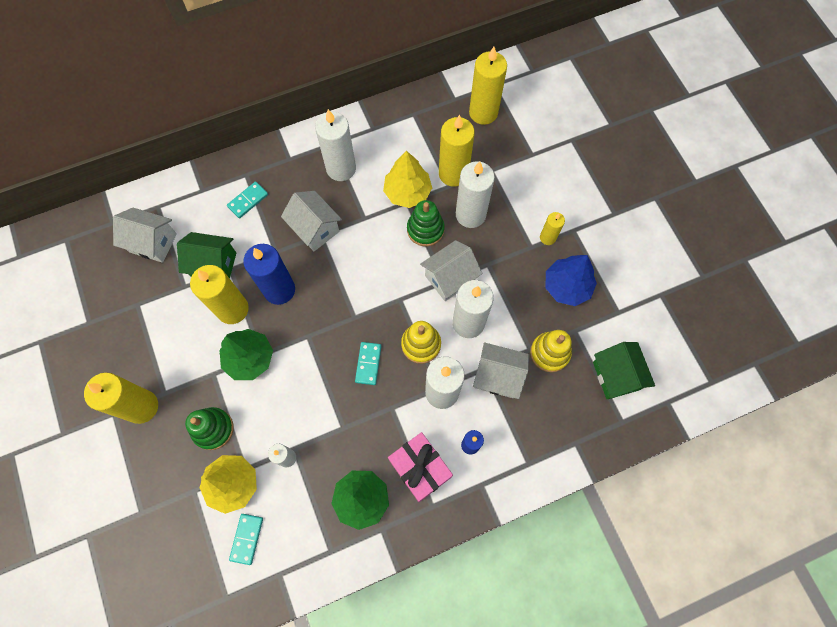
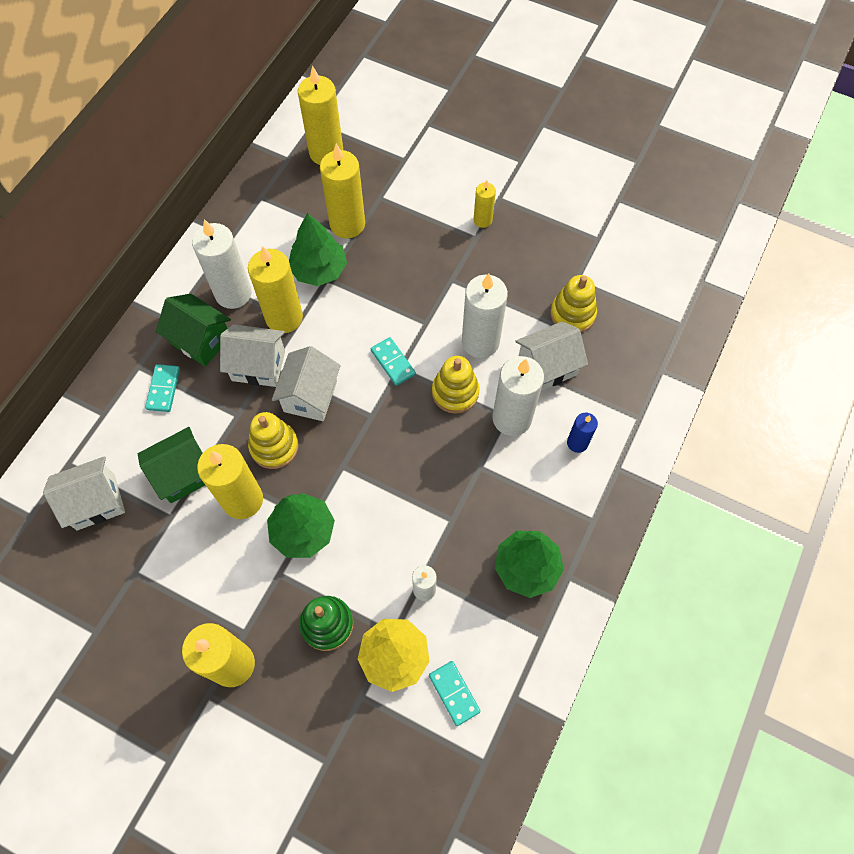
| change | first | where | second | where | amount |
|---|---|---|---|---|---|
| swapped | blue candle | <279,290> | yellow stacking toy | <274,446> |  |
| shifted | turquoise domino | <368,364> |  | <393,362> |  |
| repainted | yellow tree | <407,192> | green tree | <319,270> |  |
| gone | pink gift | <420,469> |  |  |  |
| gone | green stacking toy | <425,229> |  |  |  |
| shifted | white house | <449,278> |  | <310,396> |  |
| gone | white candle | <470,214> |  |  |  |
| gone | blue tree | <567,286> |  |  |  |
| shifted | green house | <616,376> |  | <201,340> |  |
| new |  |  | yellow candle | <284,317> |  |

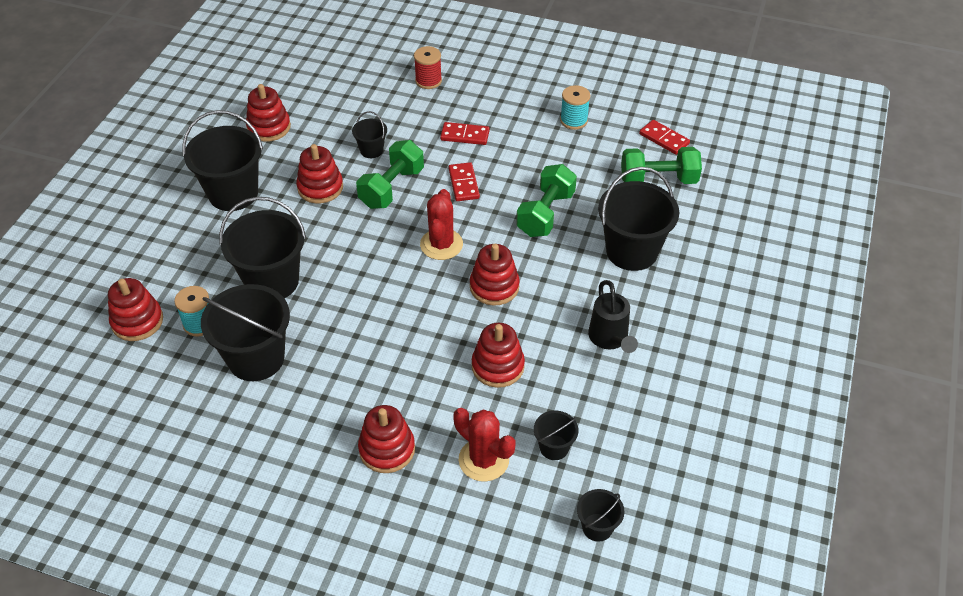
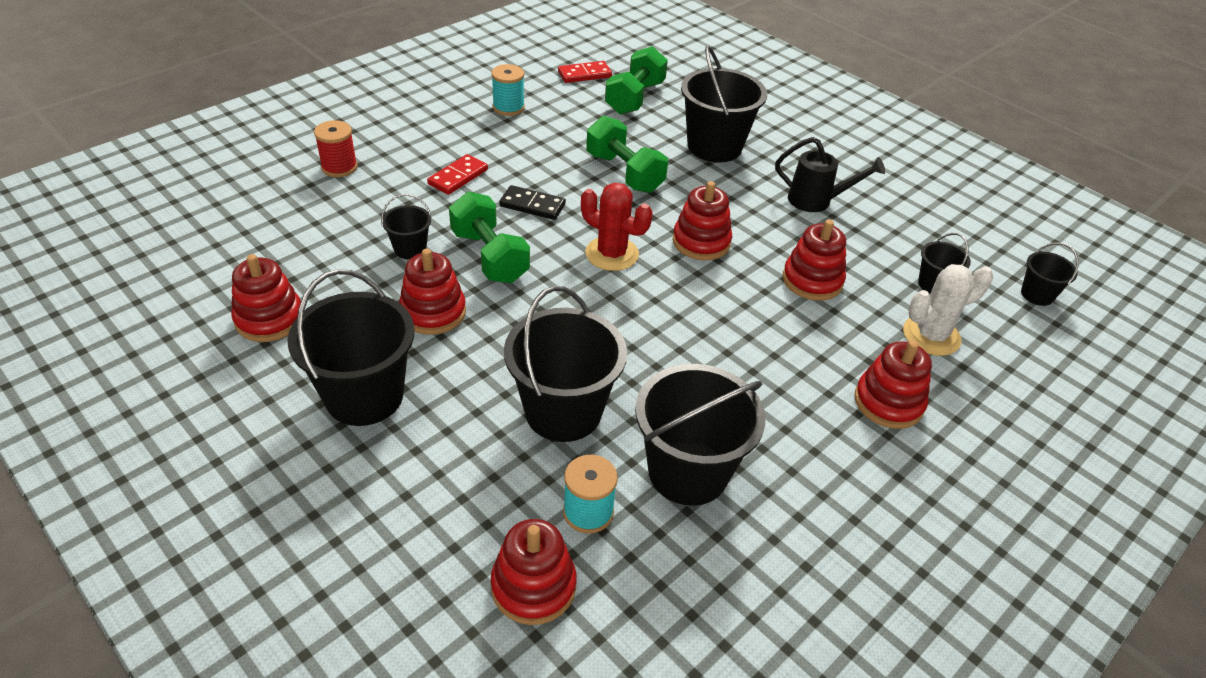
| change | first | where | second | where | amount |
|---|---|---|---|---|---|
| repainted | red domino | <463,184> | black domino | <532,205> |  |
| repainted | red cactus | <483,460> | white cactus | <931,336> |  |

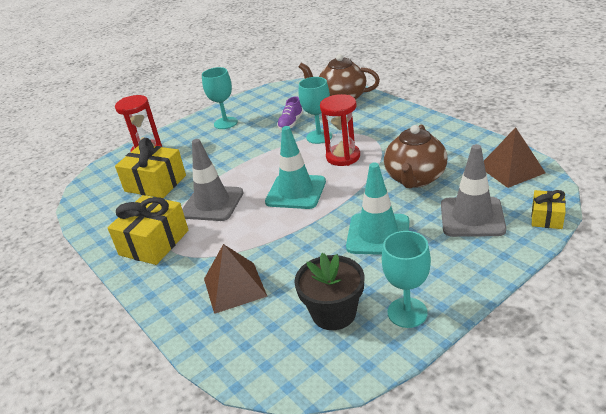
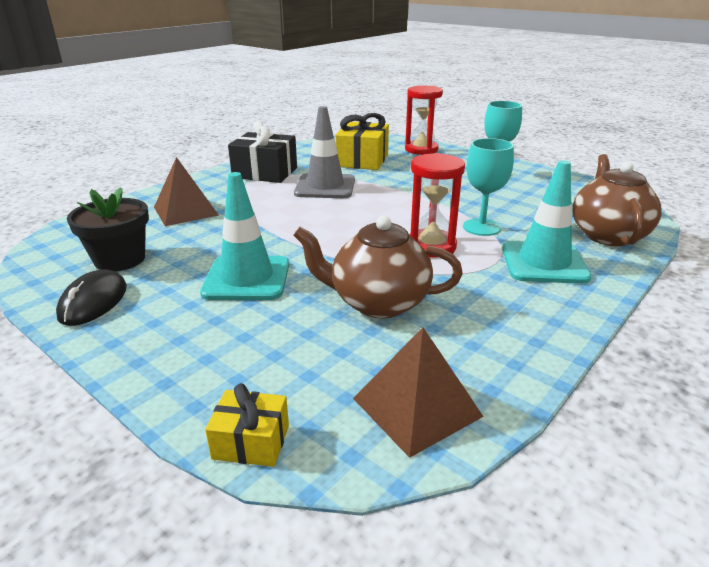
| change | first | where | second | where | amount |
|---|---|---|---|---|---|
| repainted | yellow gift | <154,242> | black gift | <265,173> |  |
| shifted | turquoise traffic cone | <296,192> |  | <544,263> |  |
| gone | purple shoe | <291,123> |  |  |  |
| swapped | turquoise goblet | <407,312> | black mouse | <93,302> |  |
| gone | grey traffic cone | <472,217> |  |  |  |

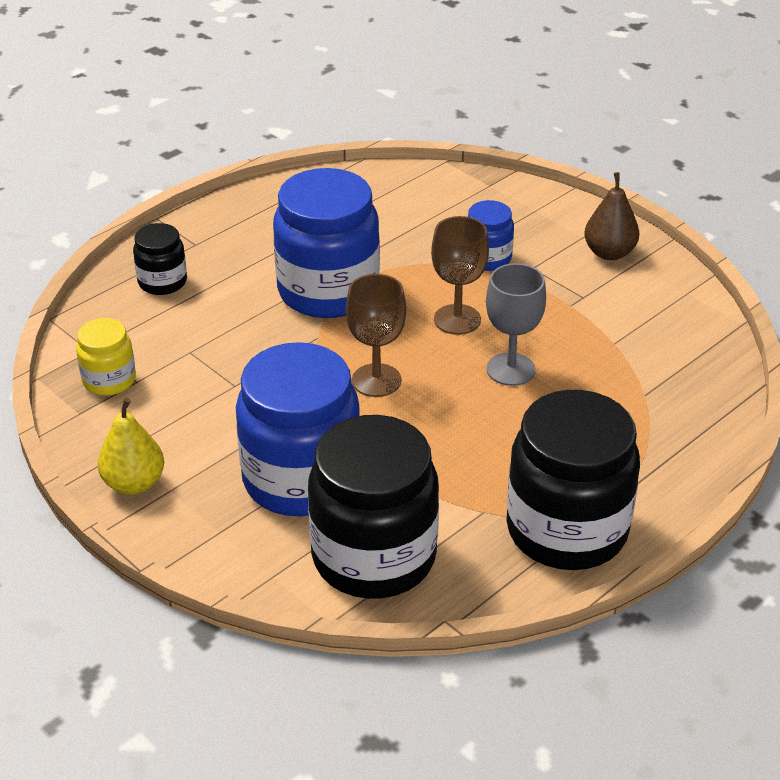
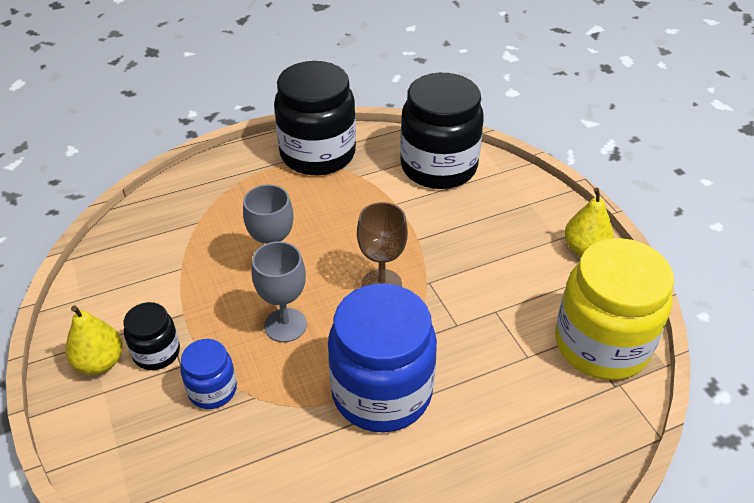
| change | first | where | second | where | amount |
|---|---|---|---|---|---|
| scaled | yellow jar | <109,380> |  | <601,344> | x2.04 |
| shifted | black jar | <162,282> |  | <156,353> |  |
| gone | blue jar | <301,479> |  |  |  |
| repainted | brown goblet | <457,319> | grey goblet | <285,325> |  |
| repainted | brown pear | <609,253> | yellow pear | <100,362> |  |

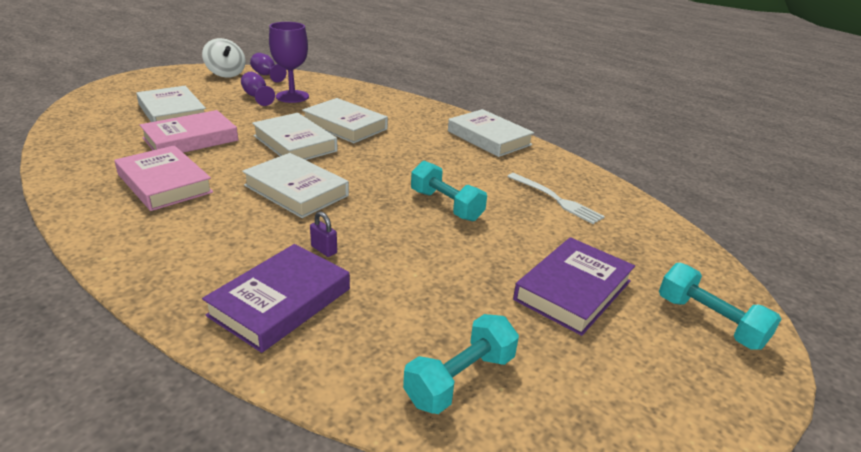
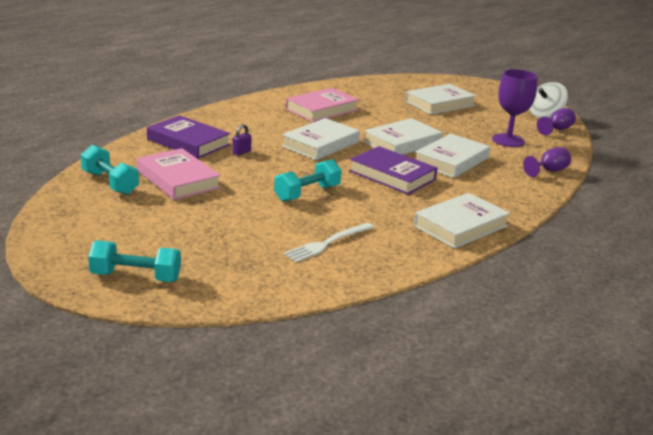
| change | first | where | second | where | amount |
|---|---|---|---|---|---|
| shifted | pink book | <191,139> |  | <178,179> |  |
| shifted | purple goblet | <257,97> |  | <548,171> |  |
| shifted | purple book | <573,290> |  | <392,175> |  |
| rotated | turquoise dumbbell | <709,322> |  | <136,277> | 45 degrees clockwise |

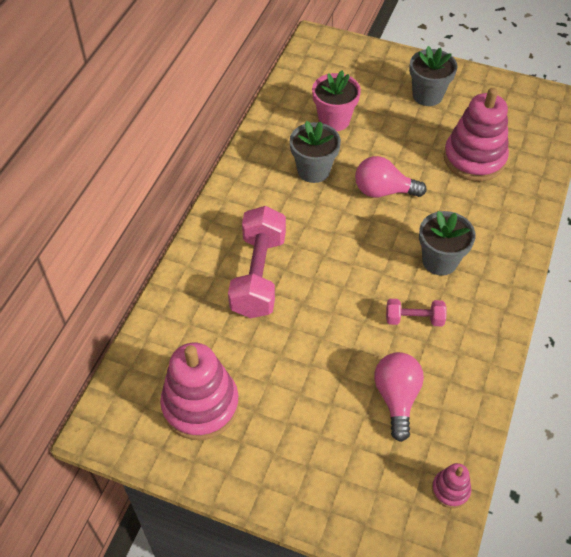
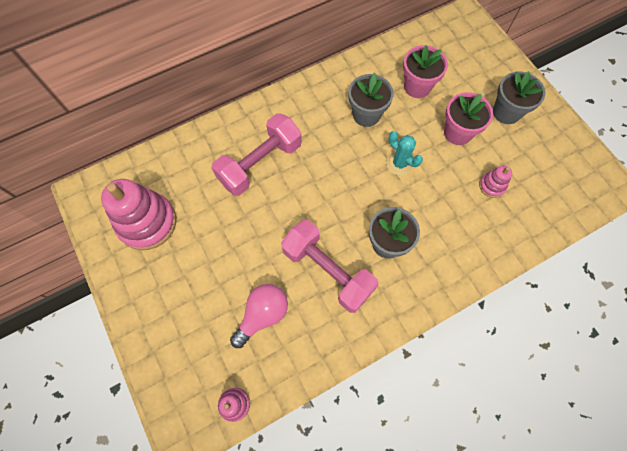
| change | first | where | second | where | amount |
|---|---|---|---|---|---|
| swapped | pink light bulb | <383,191> | turquoise cactus | <399,163> |  |
| scaled | pink dumbbell | <414,319> |  | <328,271> | x1.96 |
| scaled | pink stacking toy | <474,158> |  | <492,186> | x0.47 |
| new |  |  | pink flower pot | <457,132> |  |

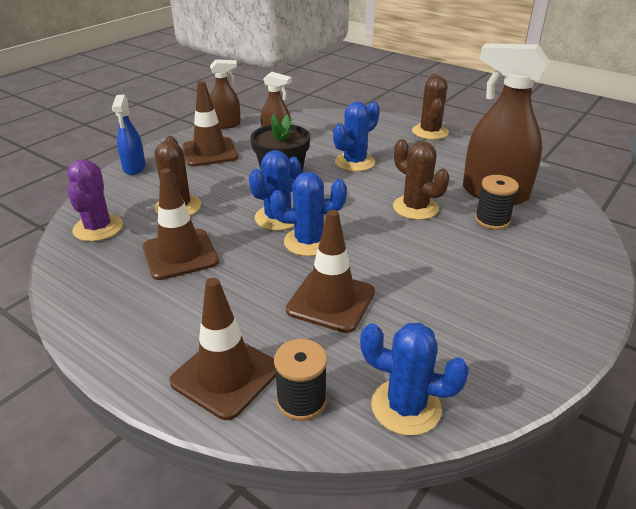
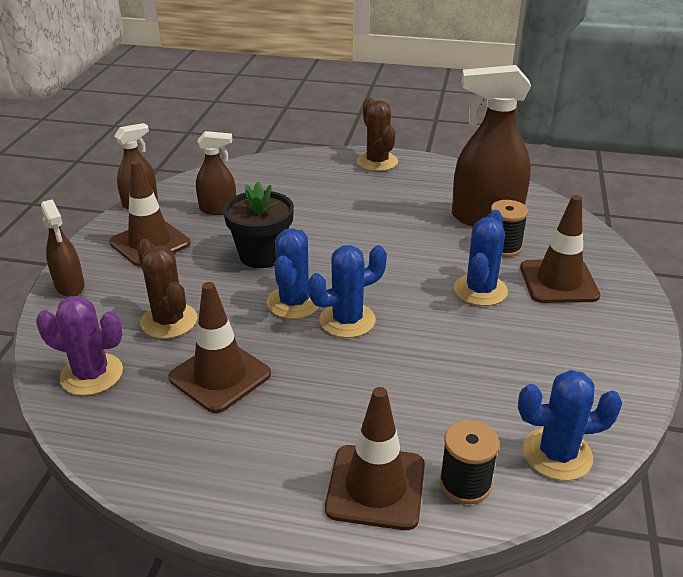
| change | first | where | second | where | amount |
|---|---|---|---|---|---|
| rotated | purple cactus | <98,228> |  | <92,374> | 45 degrees counterclockwise |
| repainted | blue spray bottle | <134,167> | brown spray bottle | <70,286> |  |
| shifted | brown traffic cone | <331,301> |  | <558,282> |  |
| shifted | blue cactus | <354,162> |  | <480,290> |  |
| gone | brown cactus | <415,208> |  |  |  |

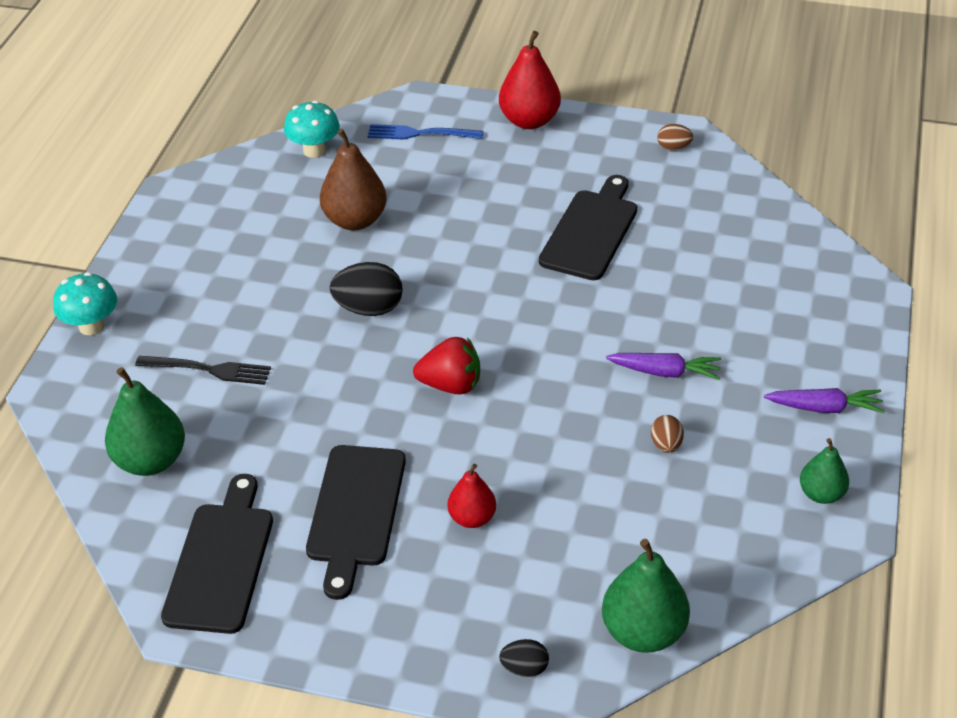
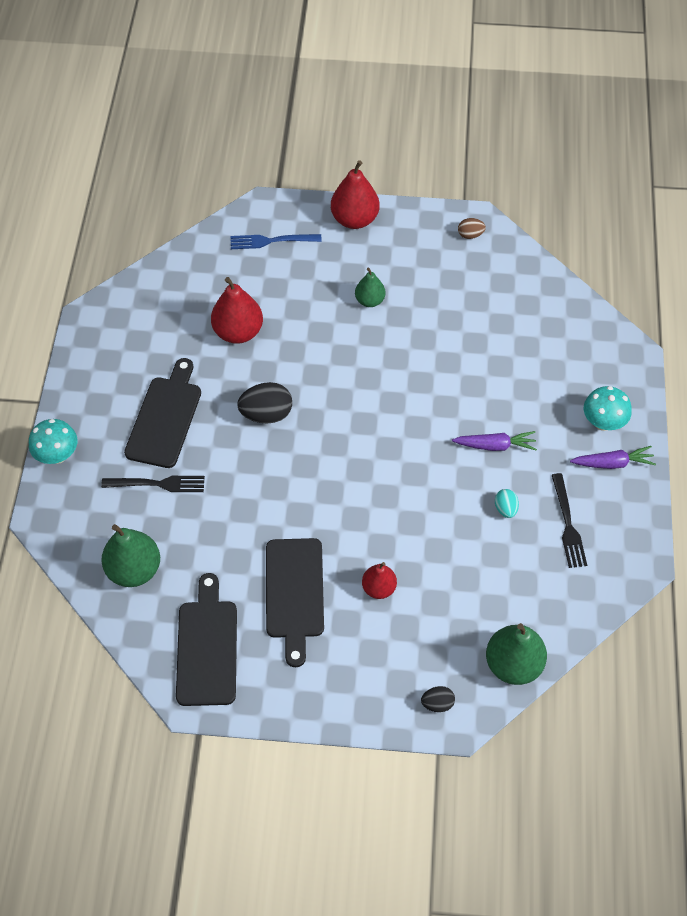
| change | first | where | second | where | amount |
|---|---|---|---|---|---|
| shifted | turquoise mushroom | <314,150> |  | <603,422> |  |
| repainted | brown pear | <355,220> | red pear | <238,332> |  |
| gone | red strawberry | <451,385> |  |  |  |
| shifted | black cutting board | <591,231> |  | <165,418> |  |
| repainted | brown egg | <666,445> | turquoise egg | <505,509> |  |
| shifted | green pear | <821,494> |  | <369,300> |  |
| new |  |  | black fork | <568,524> |  |

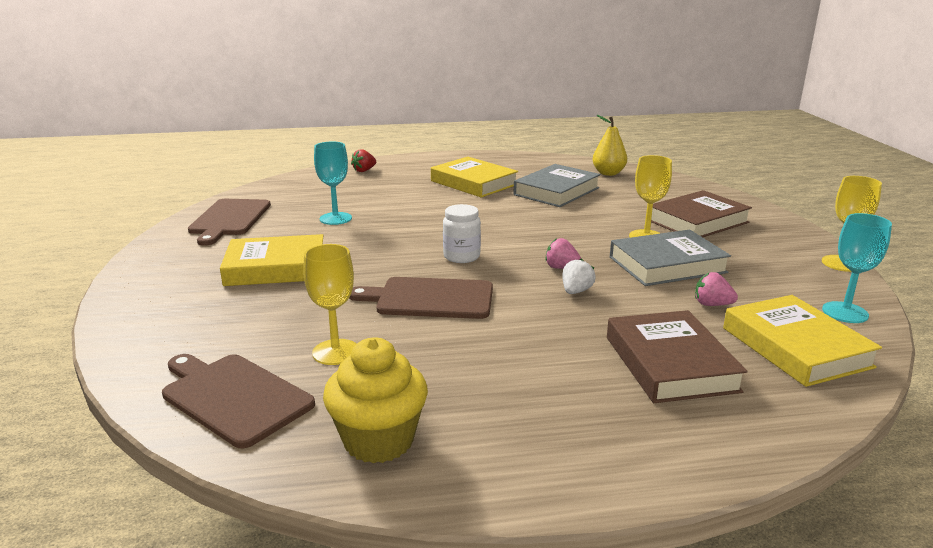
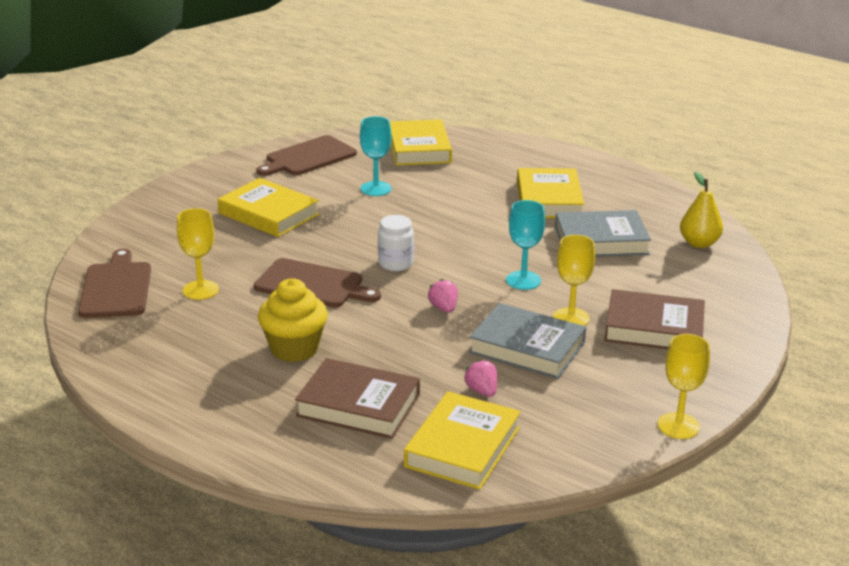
| change | first | where | second | where | amount |
|---|---|---|---|---|---|
| shifted | yellow cupcake | <378,440> |  | <294,349> |  |
| rotated | brown cutting board | <430,299> |  | <313,284> | 150 degrees clockwise |
| gone | red strawberry | <364,170> |  |  |  |
| gone | white strawberry | <576,291> |  |  |  |
| rotated | brown book | <670,364> |  | <358,405> | 75 degrees clockwise |
| shifted | turquoise goblet | <845,312> |  | <523,280> |  |
| new |  |  | yellow book | <419,148> |  |

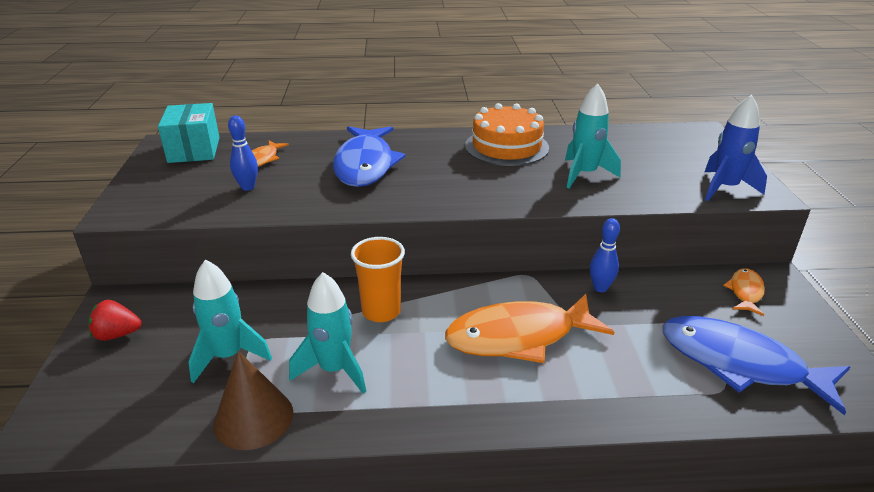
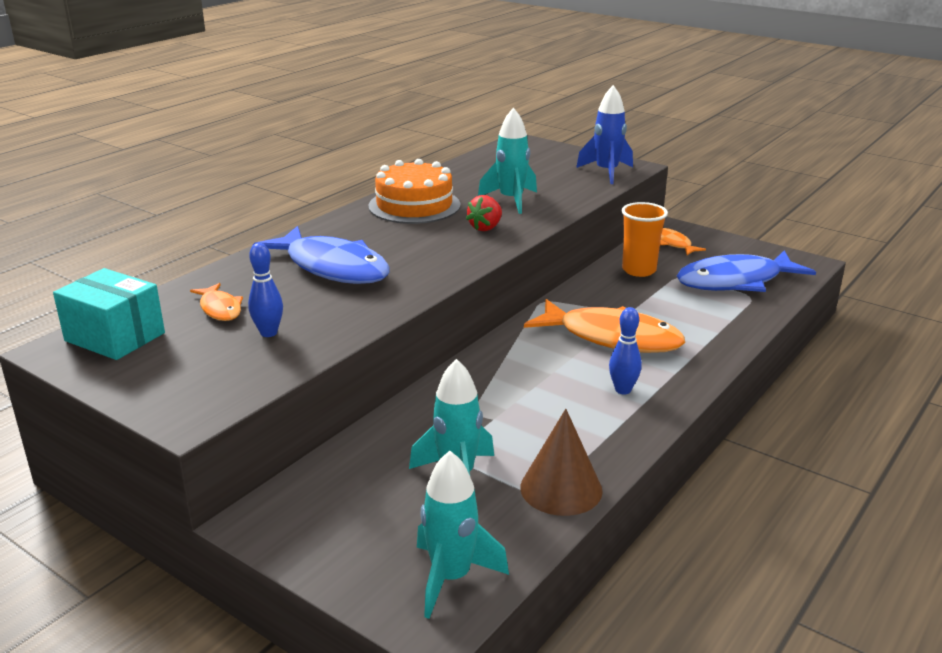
| change | first | where | second | where | amount |
|---|---|---|---|---|---|
| shifted | red strawberry | <117,334> |  | <485,228> |  |
| shifted | turquoise rocket | <334,370> |  | <451,578> |  |
| shifted | orange cup | <381,311> |  | <639,270> |  |
| rotated | orange fish | <518,337> |  | <612,338> | 90 degrees counterclockwise |
| shifted | blue bowling pin | <600,288> |  | <623,390> |  |

